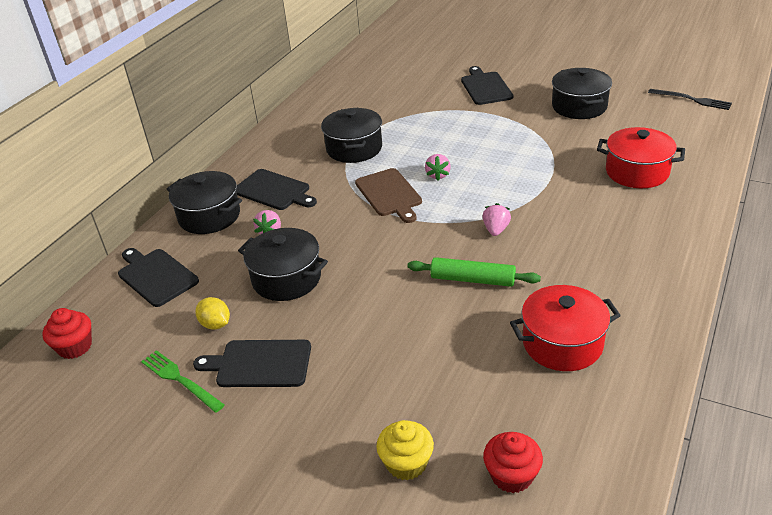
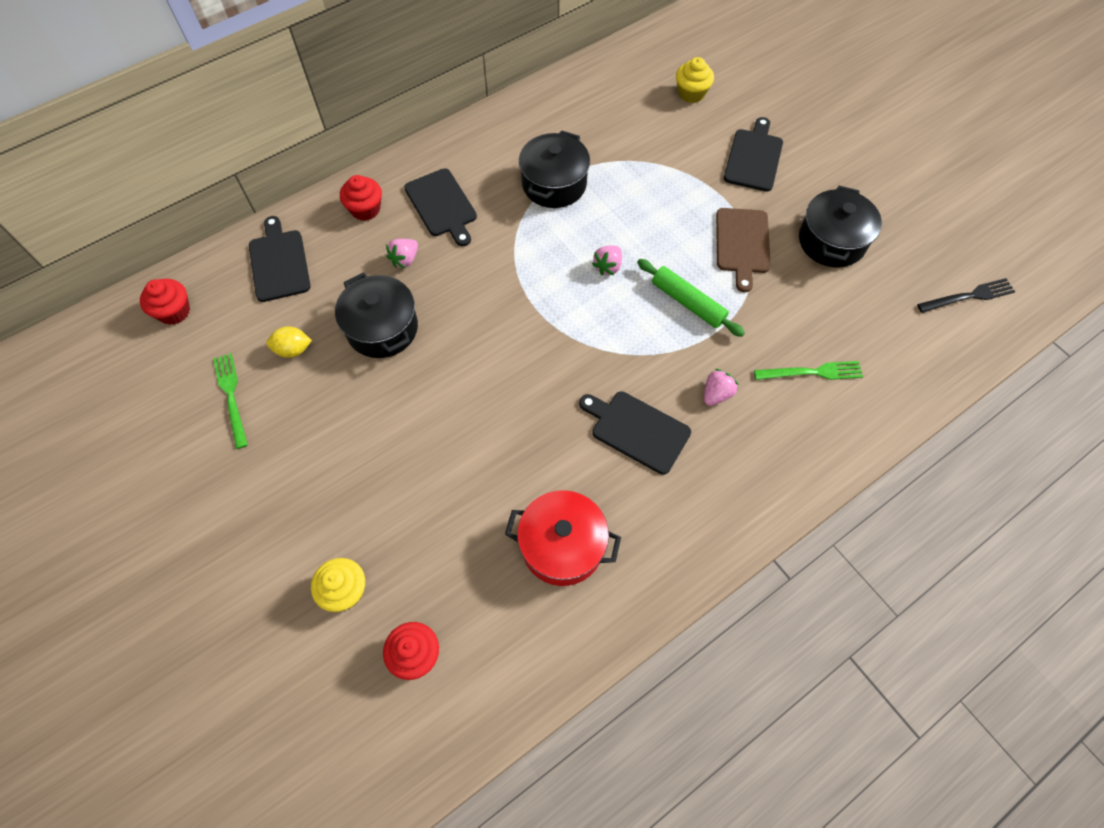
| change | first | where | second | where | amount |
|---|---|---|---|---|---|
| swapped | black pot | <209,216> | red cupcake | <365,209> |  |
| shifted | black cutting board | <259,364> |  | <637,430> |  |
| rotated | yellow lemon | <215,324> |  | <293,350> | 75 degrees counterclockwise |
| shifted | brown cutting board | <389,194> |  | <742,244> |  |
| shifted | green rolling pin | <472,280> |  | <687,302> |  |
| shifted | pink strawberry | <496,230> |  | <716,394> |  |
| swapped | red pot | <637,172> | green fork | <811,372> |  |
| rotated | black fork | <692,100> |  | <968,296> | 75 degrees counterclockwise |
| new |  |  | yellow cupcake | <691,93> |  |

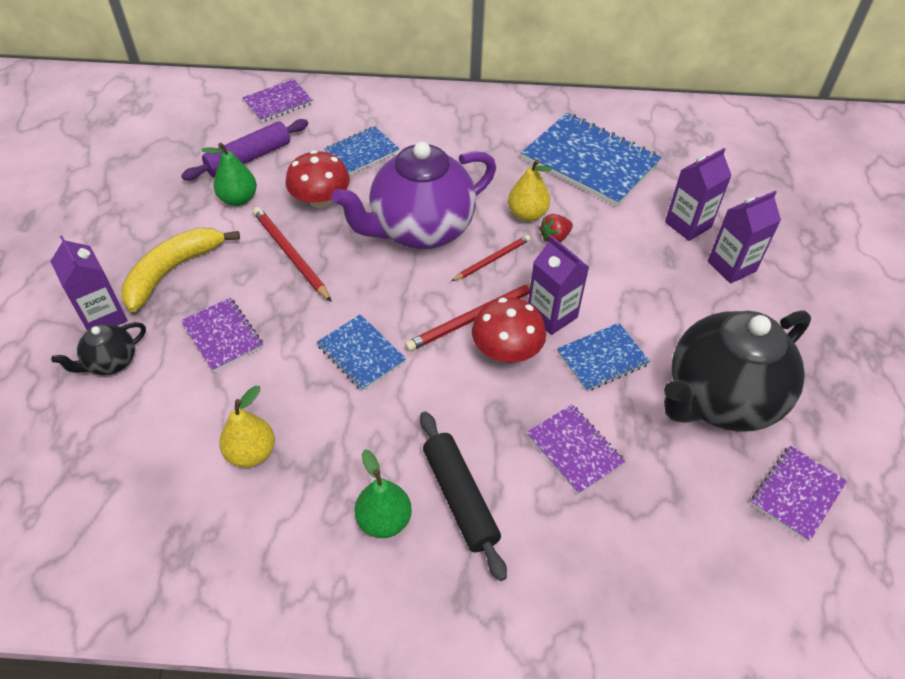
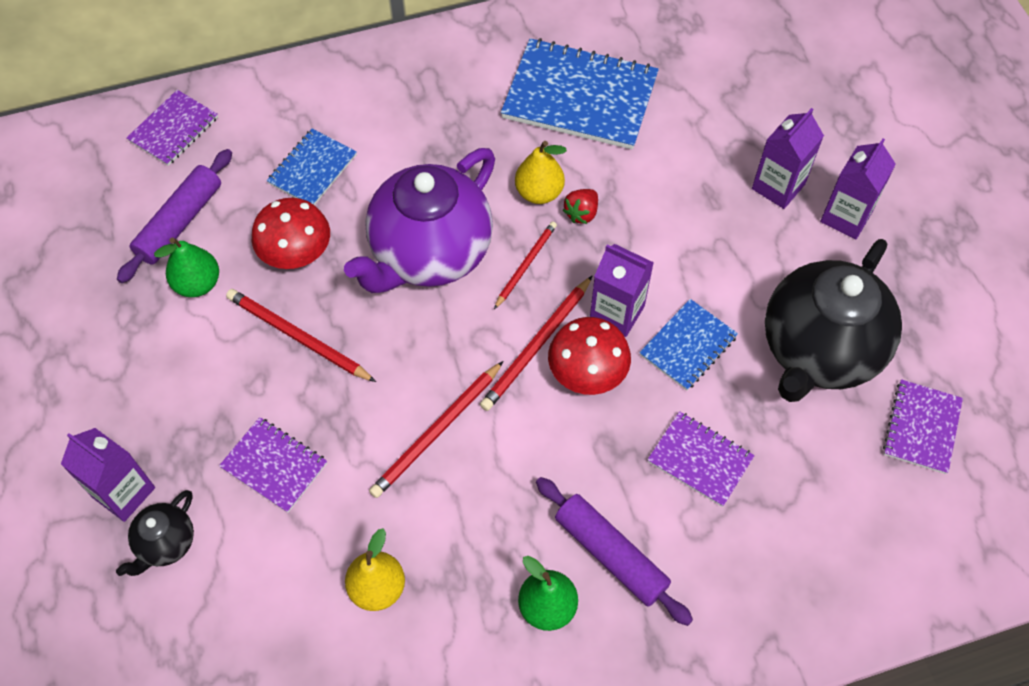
| change | first | where | second | where | amount |
|---|---|---|---|---|---|
| gone | yellow banana | <172,271> |  |  |  |
| swapped | blue notebook | <361,354> | red pencil | <437,432> |  |
| repainted | black rolling pin | <460,498> | purple rolling pin | <611,554> |  |
| shifted | purple carton | <688,225> |  | <846,217> |  |

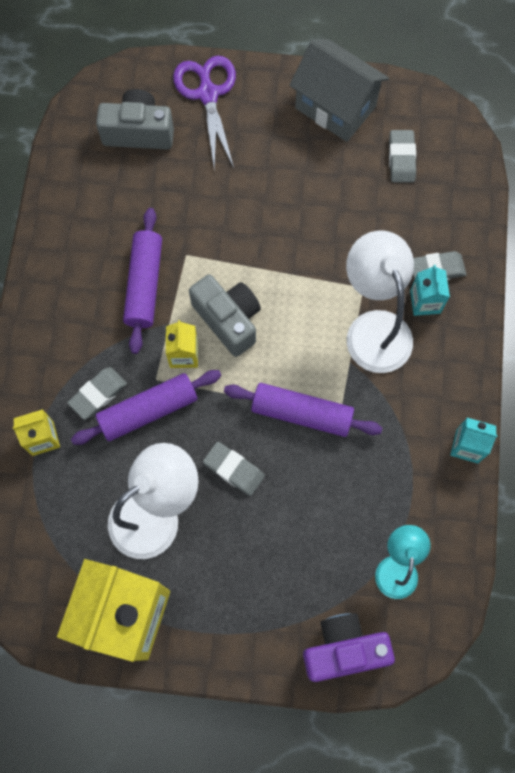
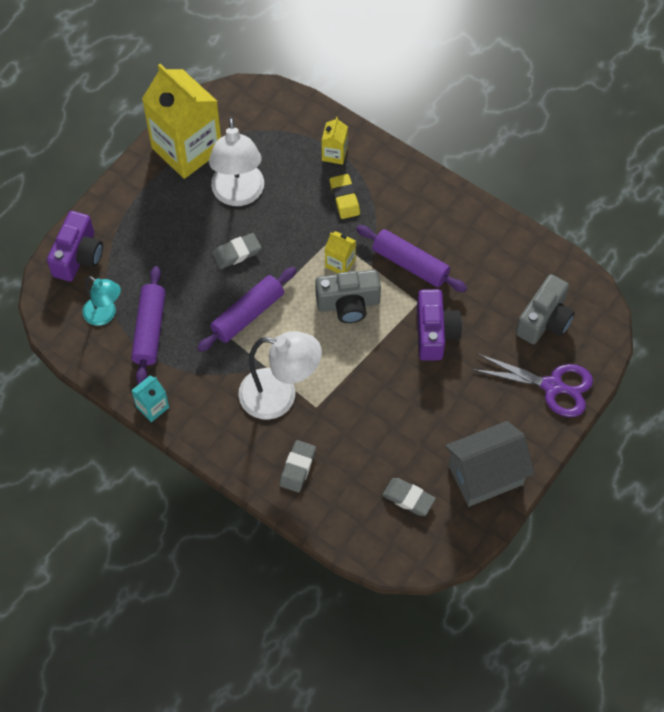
| change | first | where | second | where | amount |
|---|---|---|---|---|---|
| repainted | grey eraser | <98,394> | yellow eraser | <344,198> |  |
| shifted | purple rolling pin | <148,410> |  | <150,330> |  |
| gone | turquoise carton | <425,302> |  |  |  |
| new |  |  | purple camera | <435,333> |  |

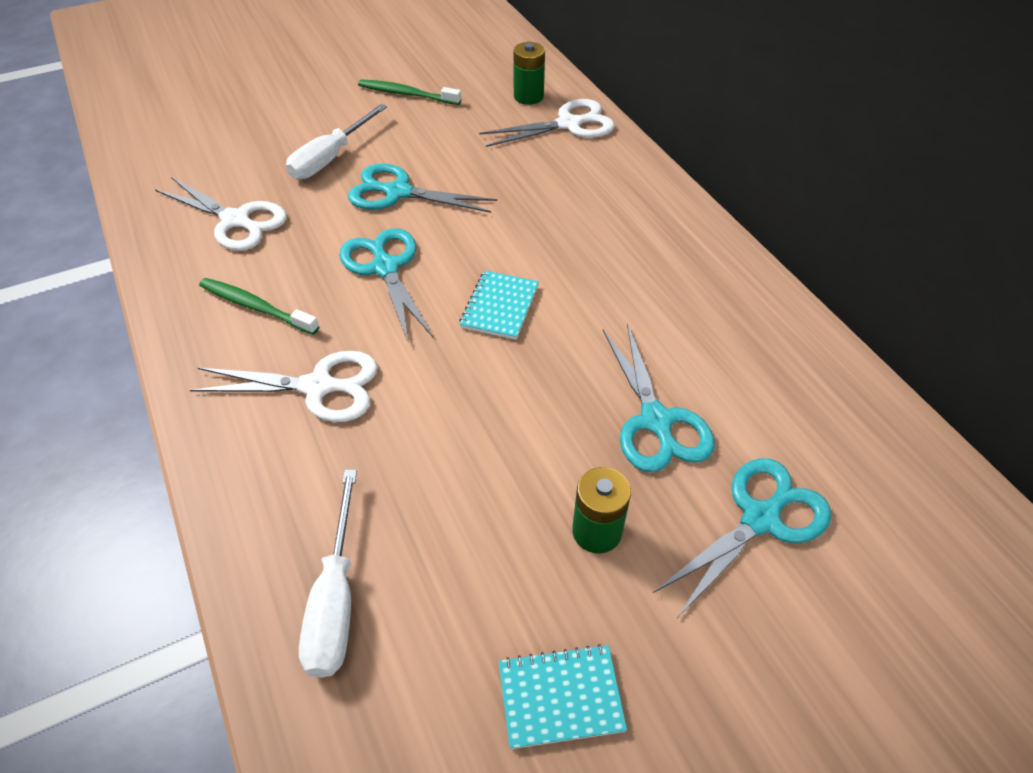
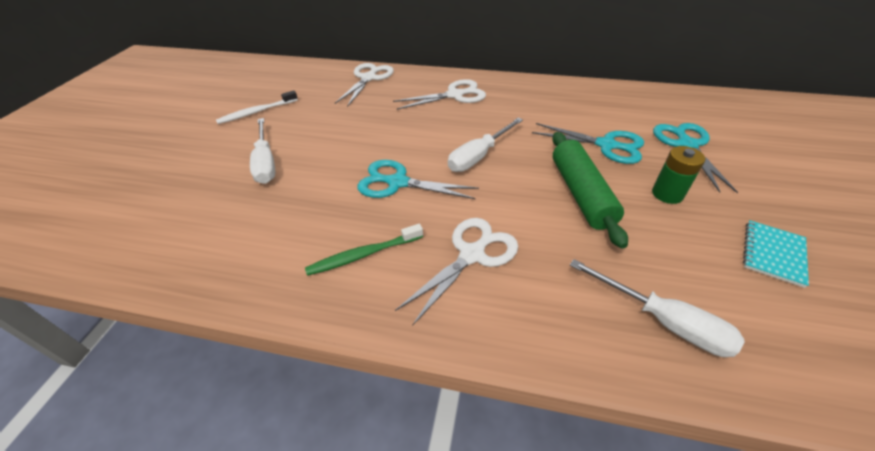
| change | first | where | second | where | amount |
|---|---|---|---|---|---|
| shifted | white scissors | <235,220> |  | <454,95> |  |
| gone | turquoise scissors | <398,192> |  |  |  |
| repainted | green toothbrush | <407,94> | white toothbrush | <257,112> |  |
| swapped | turquoise notebook | <499,306> | white screwdriver | <478,156> |  |
| gone | green battery | <528,96> |  |  |  |
| new |  |  | green rolling pin | <581,194> |  |

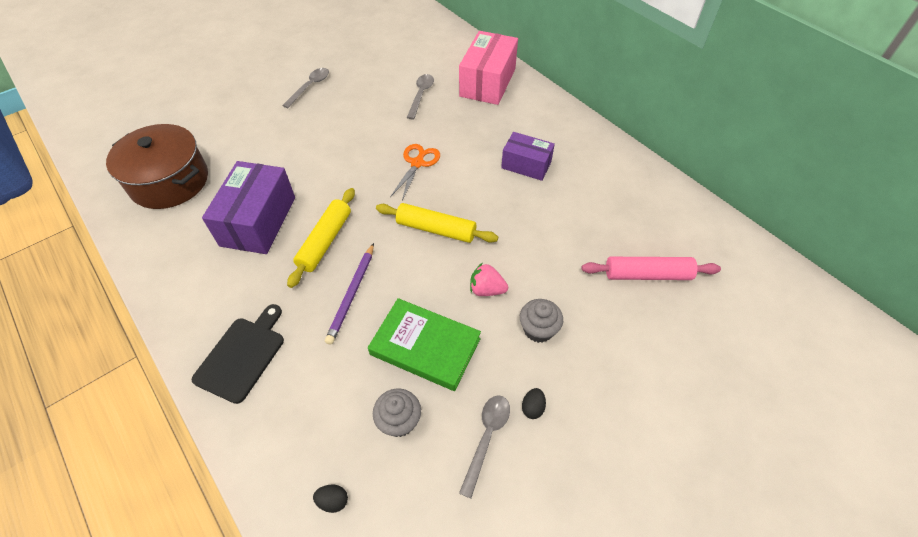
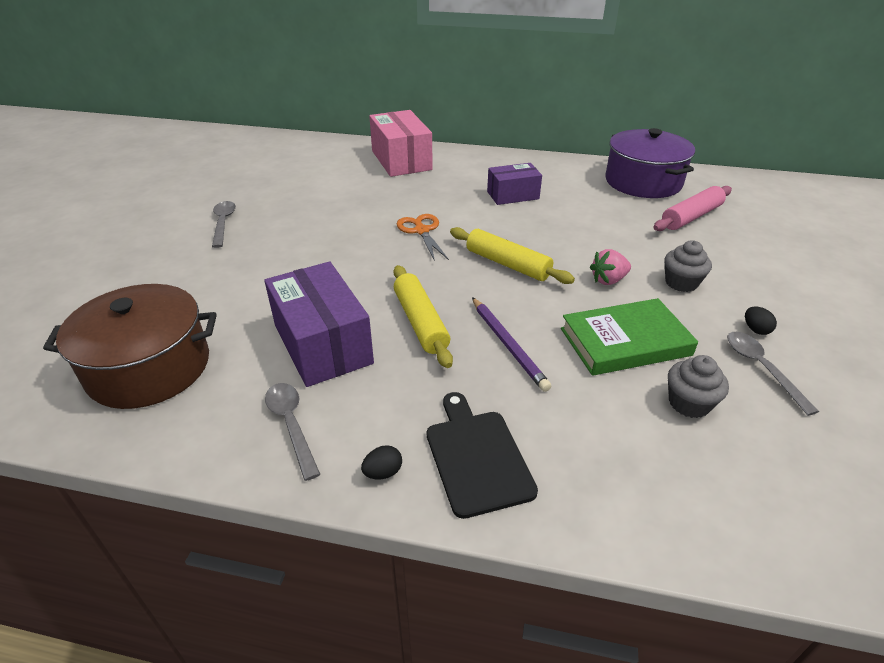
| change | first | where | second | where | amount |
|---|---|---|---|---|---|
| shifted | black egg | <333,501> |  | <383,472> |  |
| rotated | yellow rolling pin | <436,229> |  | <507,264> | 60 degrees clockwise |
| shifted | grey spoon | <421,95> |  | <291,425> |  |
| new |  |  | purple pot | <643,182> |  |

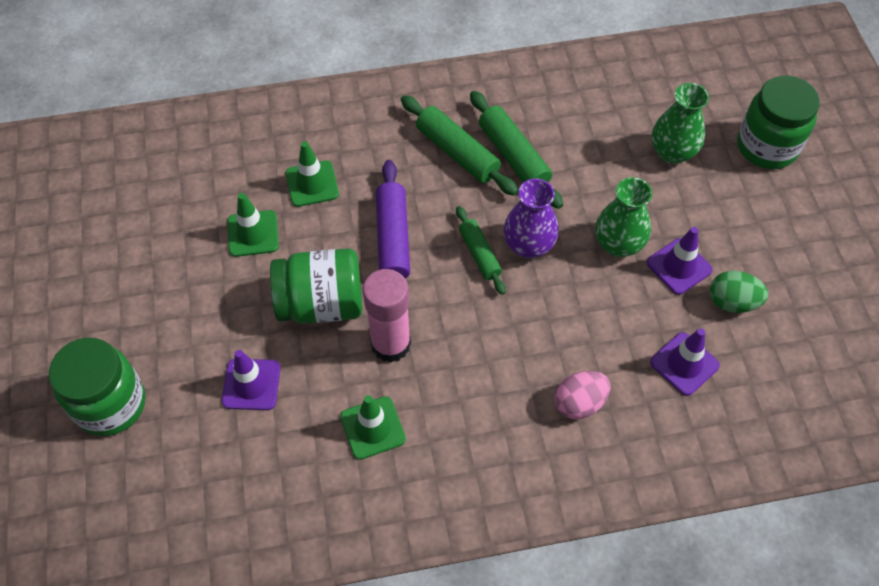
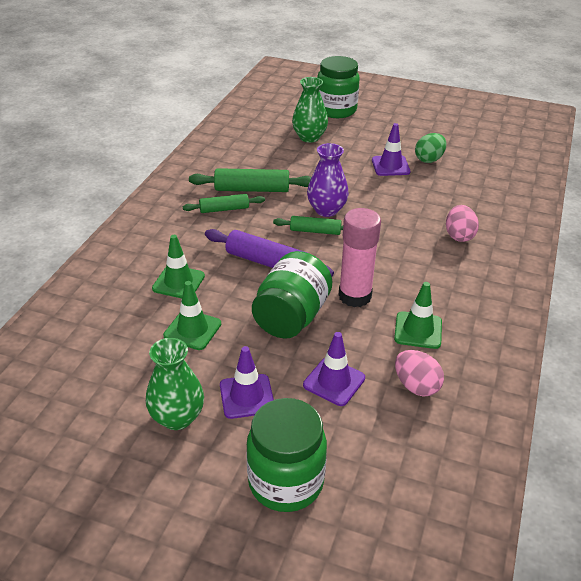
| change | first | where | second | where | amount |
|---|---|---|---|---|---|
| scaled | green rolling pin | <457,153> |  | <224,209> | x0.64 |
| shifted | green vase | <618,244> |  | <177,417> |  |
| shifted | purple traffic cone | <684,364> |  | <247,396> |  |
| new |  |  | pink egg | <416,386> |  |

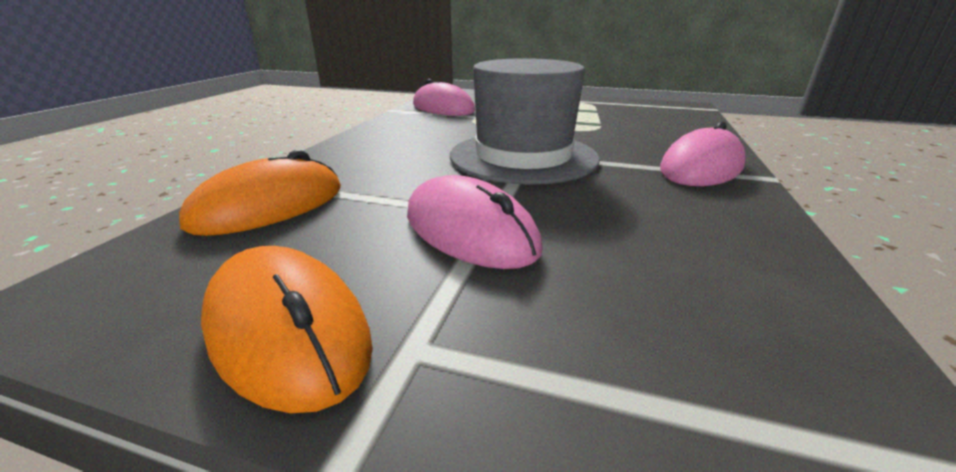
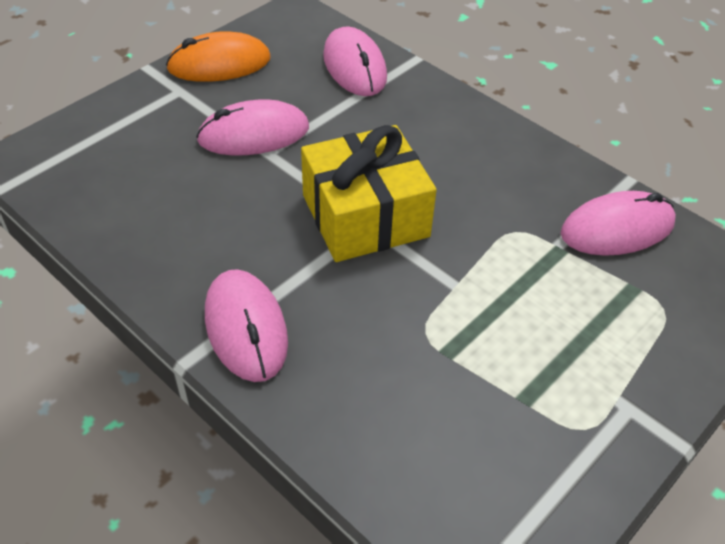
| change | first | where | second | where | amount |
|---|---|---|---|---|---|
| repainted | orange mouse | <269,206> | pink mouse | <354,66> |  |
| swapped | grey hat | <523,157> | yellow gift | <365,216> |  |

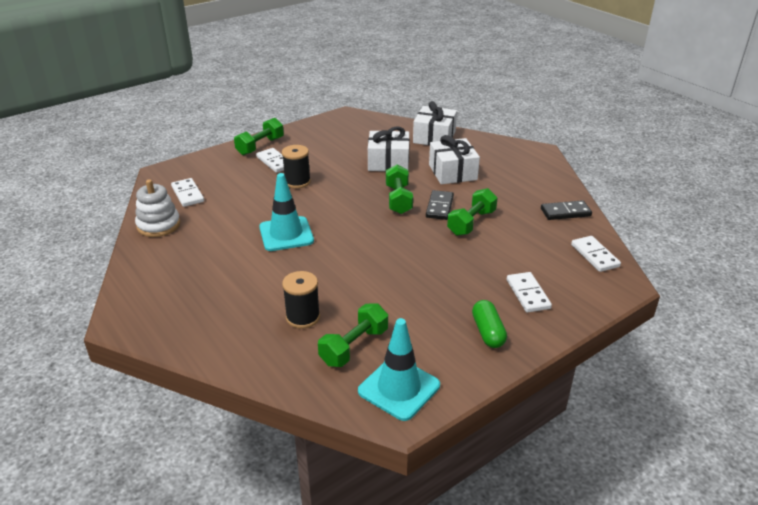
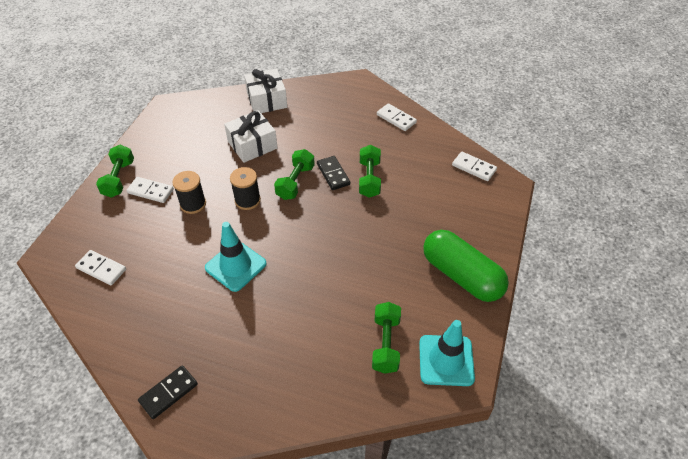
| change | first | where | second | where | amount |
|---|---|---|---|---|---|
| gone | white stacking toy | <158,225> |  |  |  |
| shifted | black spool | <303,317> |  | <247,200> |  |
| rotated | green dumbbell | <398,200> |  | <295,182> | 60 degrees clockwise |
| gone | white gift | <452,172> |  |  |  |
| scaled | green capsule | <488,332> |  | <461,275> | x1.94 |
| shifted | white domino | <527,294> |  | <396,119> |  |
| shifted | black domino | <565,212> |  | <168,393> |  |

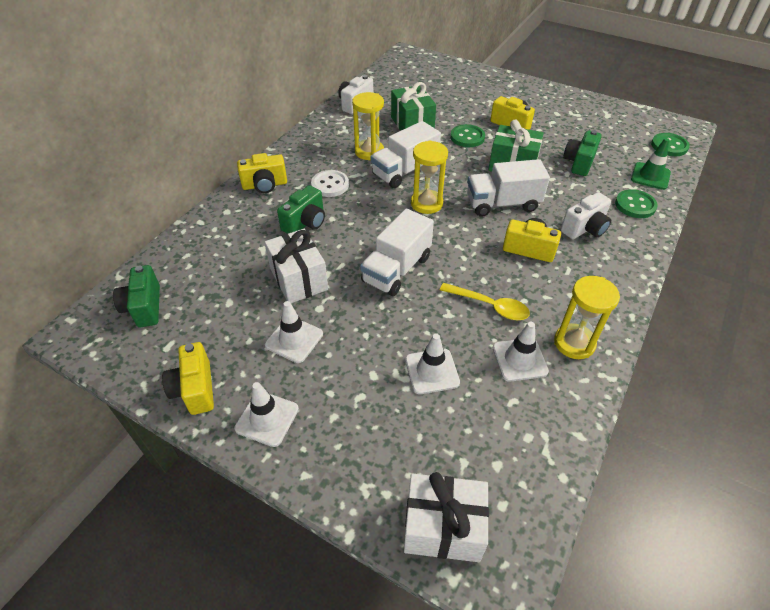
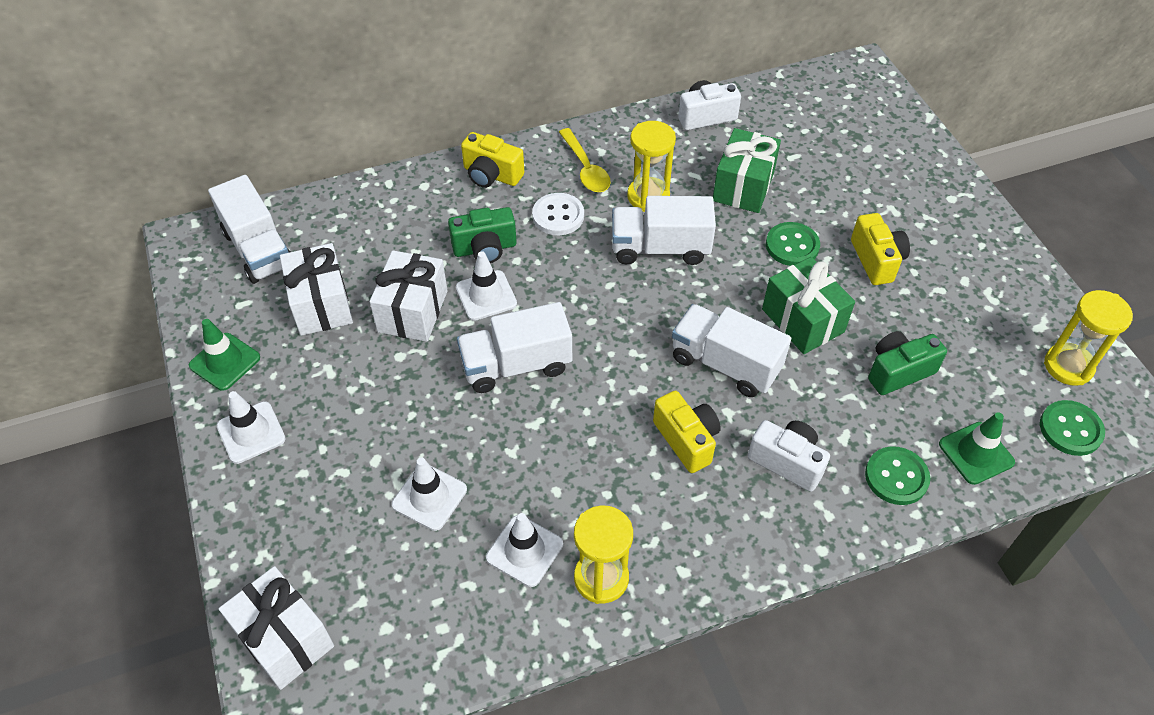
| change | first | where | second | where | amount |
|---|---|---|---|---|---|
| swapped | green camera | <144,307> | white truck | <259,250> |  |
| swapped | yellow camera | <195,389> | green traffic cone | <225,362> |  |
| shifted | white traffic cone | <294,339> |  | <486,295> |  |
| shifted | yellow hourglass | <426,203> |  | <1068,366> |  |
| shifted | yellow spoon | <489,306> |  | <585,168> |  |
| rotated | white camera | <585,228> |  | <787,462> | 150 degrees counterclockwise |
| new |  |  | white gift | <321,304> |  |

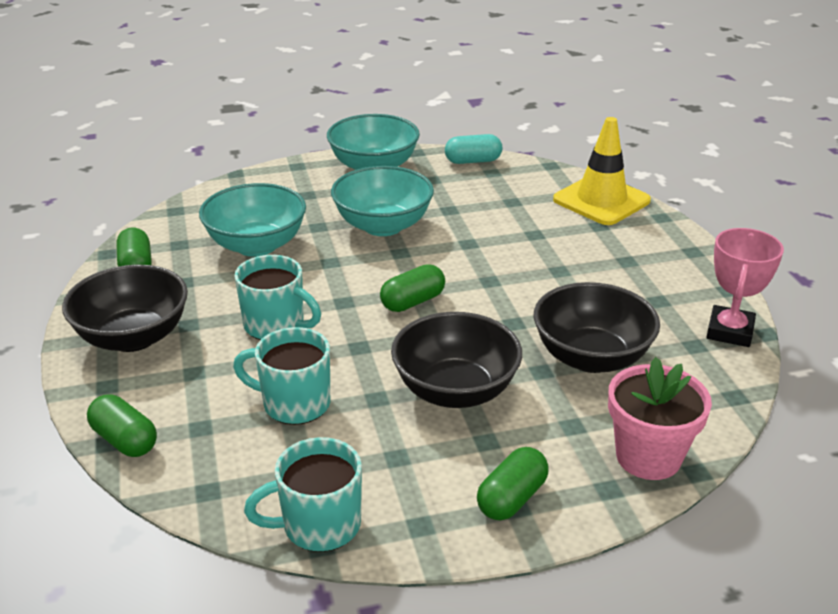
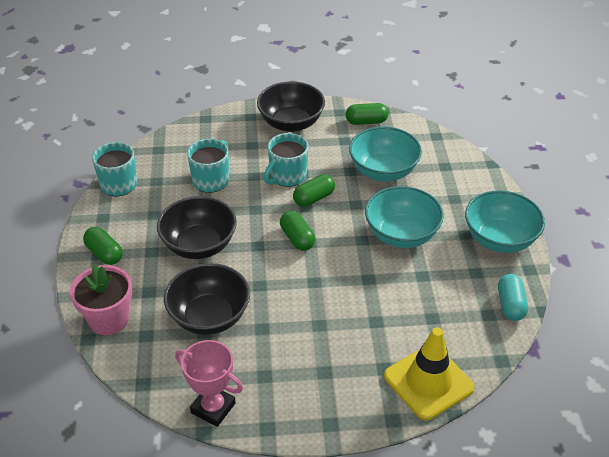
| change | first | where | second | where | amount |
|---|---|---|---|---|---|
| shifted | green capsule | <125,440> |  | <314,198> |  |

